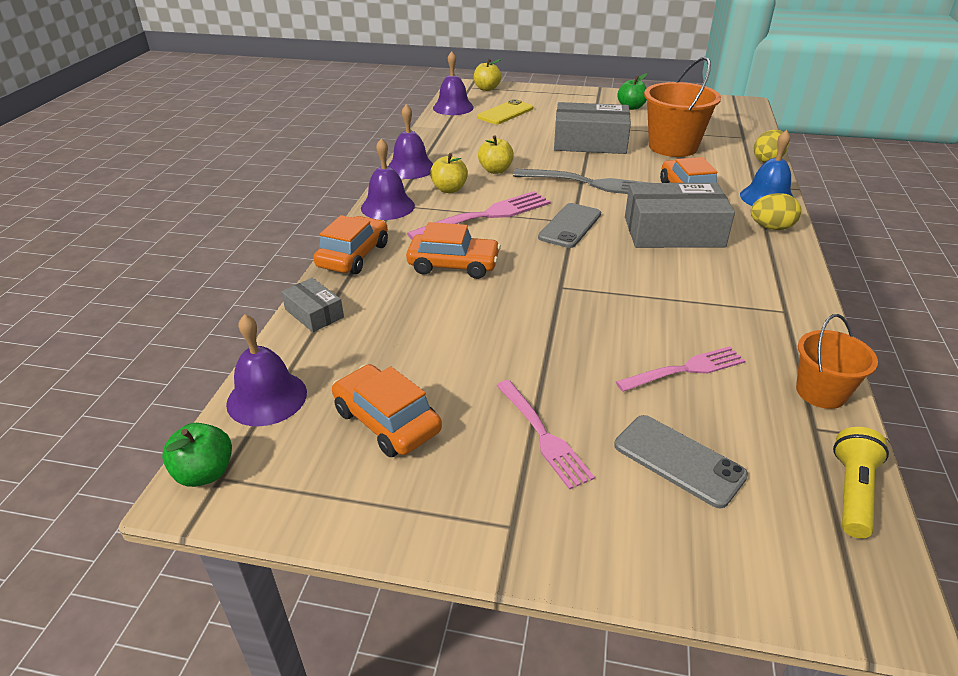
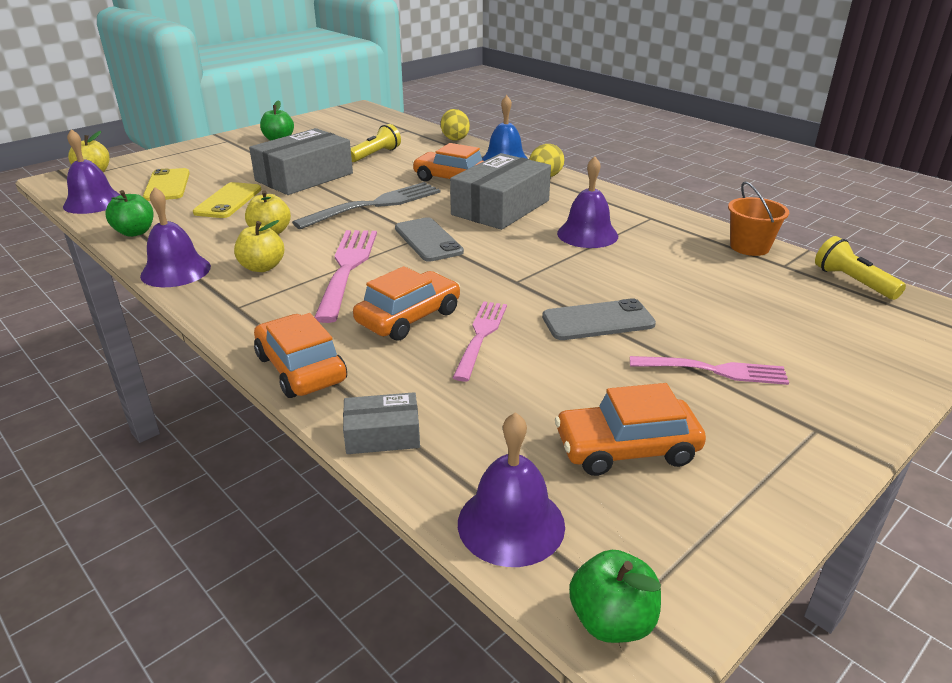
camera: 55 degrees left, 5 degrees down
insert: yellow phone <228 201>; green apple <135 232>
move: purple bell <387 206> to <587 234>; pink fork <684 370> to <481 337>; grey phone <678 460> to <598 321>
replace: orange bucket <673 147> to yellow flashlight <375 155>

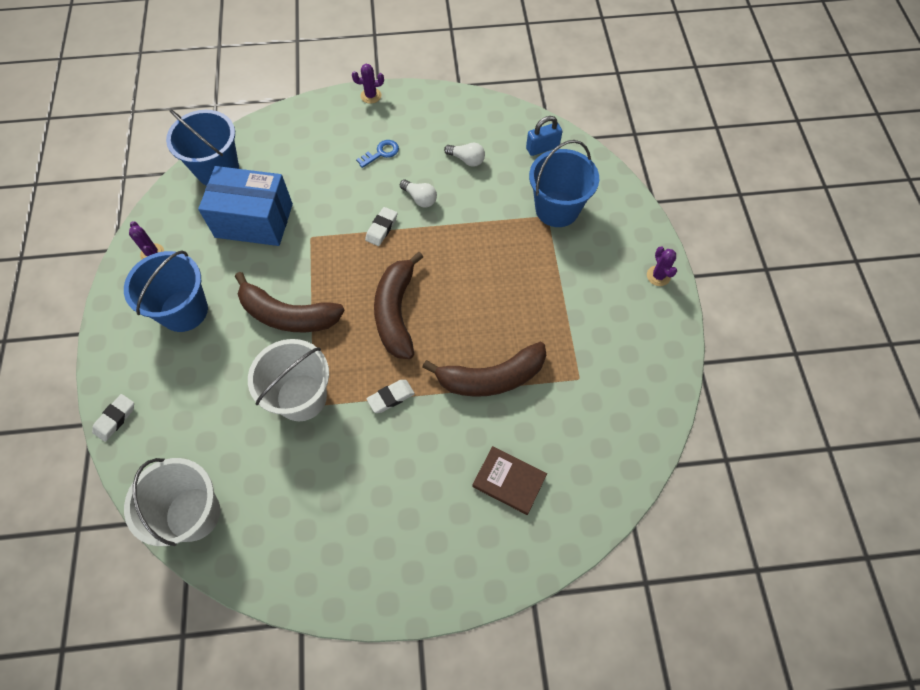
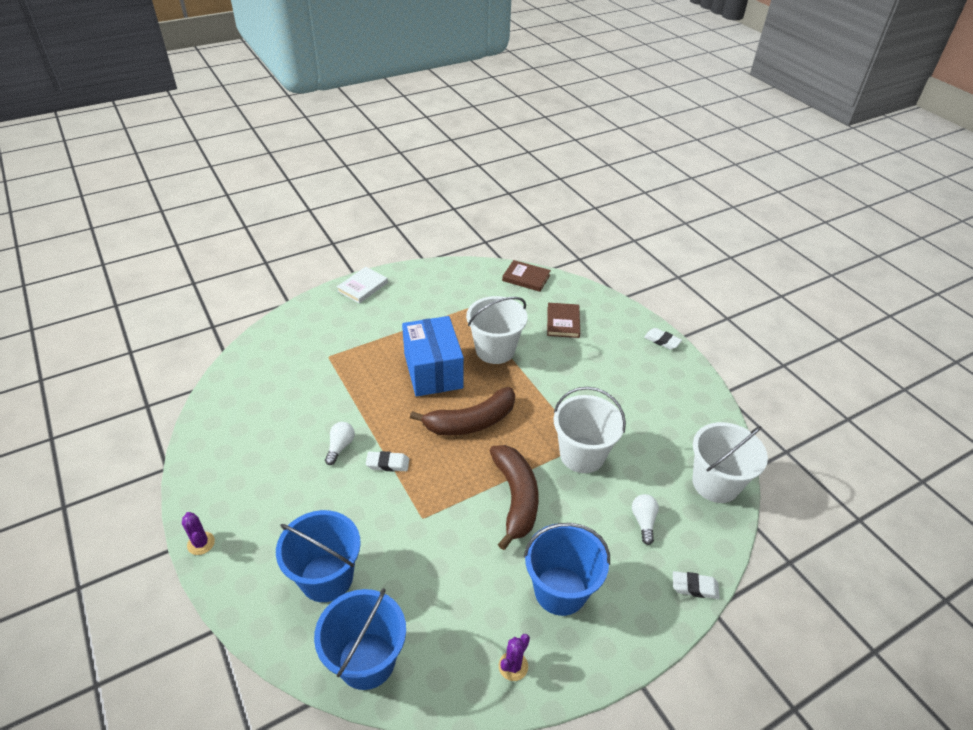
camera: 115 degrees left, 20 degrees down
delete: blue padlock <542 148>; blue key <381 153>
insert: brown book <526 278>
move: blue bucket <557 209> to <326 577>; white light bulb <466 159> to <643 521>; blue box <254 220> to <433 371>; white eraser <391 397> to <662 341>
replace: purple cactus <658 276> to white book <362 287>; brown banana <491 377> to white bucket <495 350>

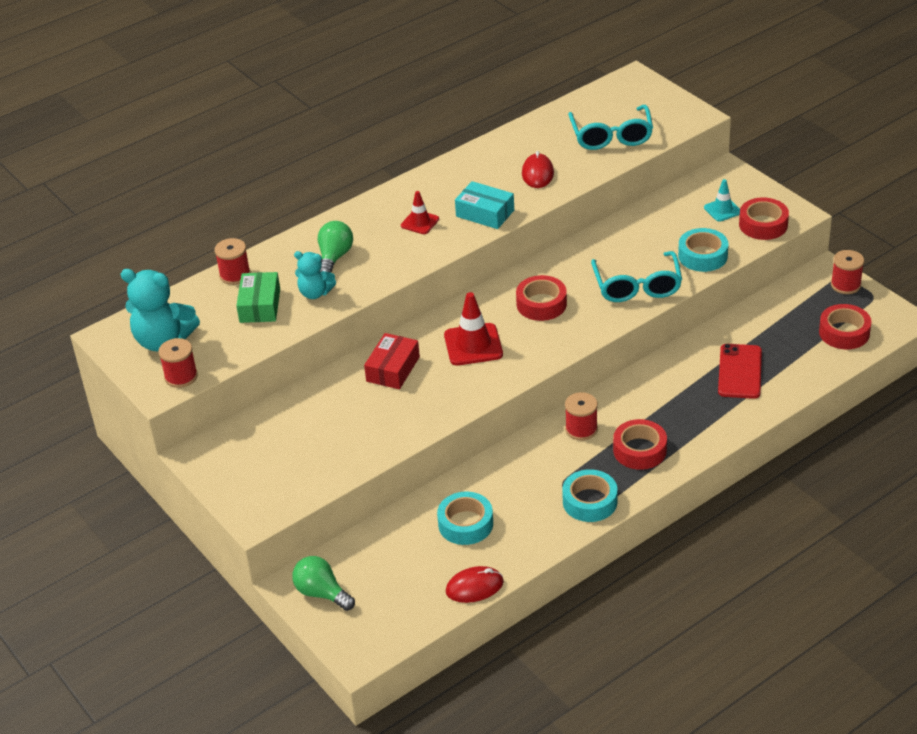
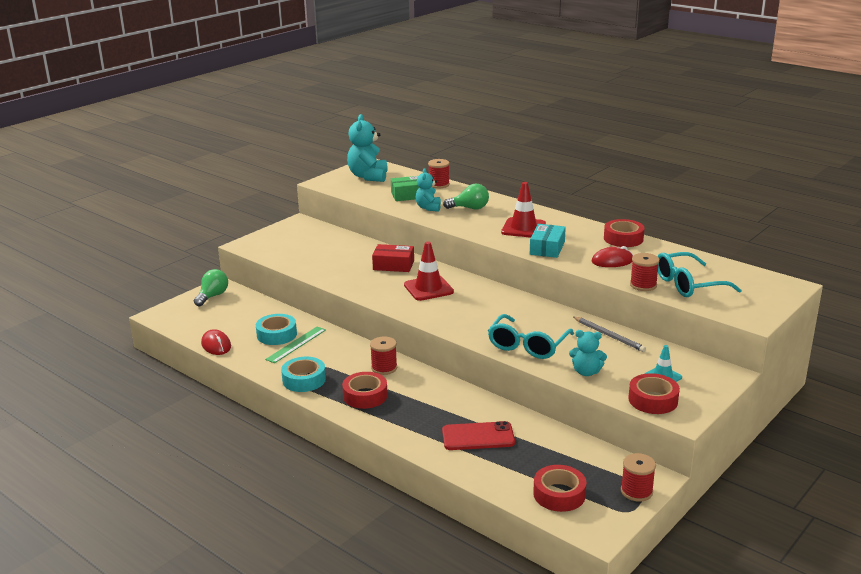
camera: 75 degrees right, 15 degrees down
insert: grey pencil <609 335>; green ruler <296 344>
move: red tape <541 304> to <623 239>; red spool <181 376> to <643 285>
replace: turquoise tape <702 256> to turquoise teddy bear <586 372>
rotate: turquoise glasses <637 286> = <528 345> 45 degrees counterclockwise
resize: red traffic cone <420 222> = <523 228> x1.67

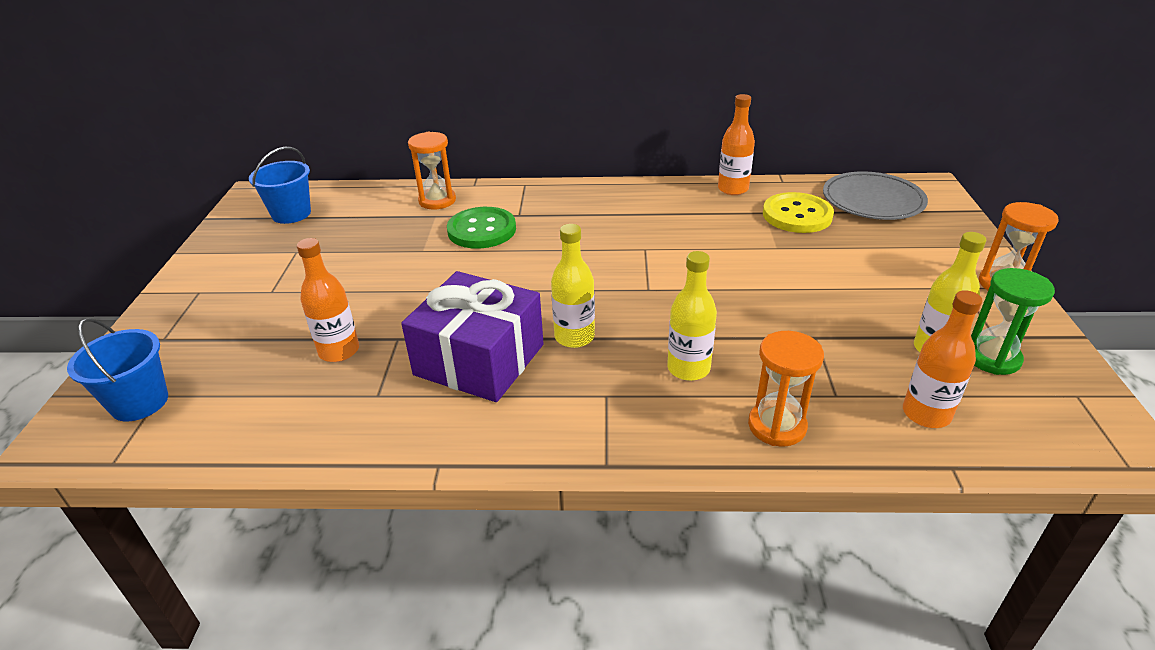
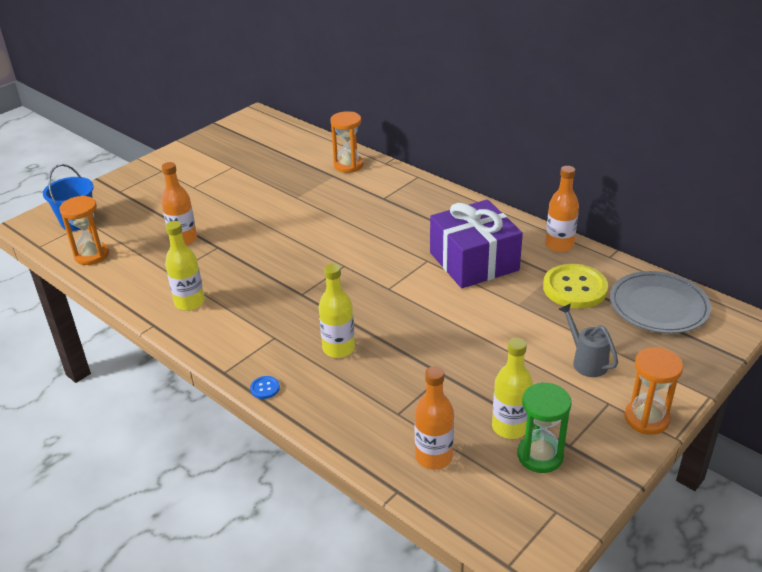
camera: 40 degrees right, 0 degrees up
delete: blue bucket <291 214>; green button <482 230>
insert: grey watering can <586 361>; blue button <265 388>
move: yellow bottle <574 337> to <189 302>; purple gift <479 359> to <474 261>; orange hourglass <777 426> to <92 255>

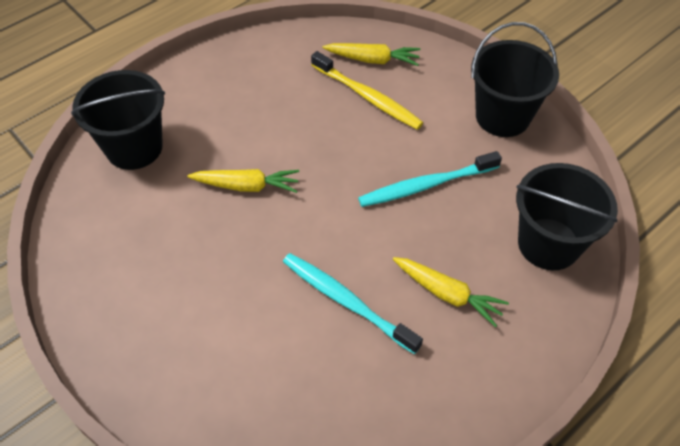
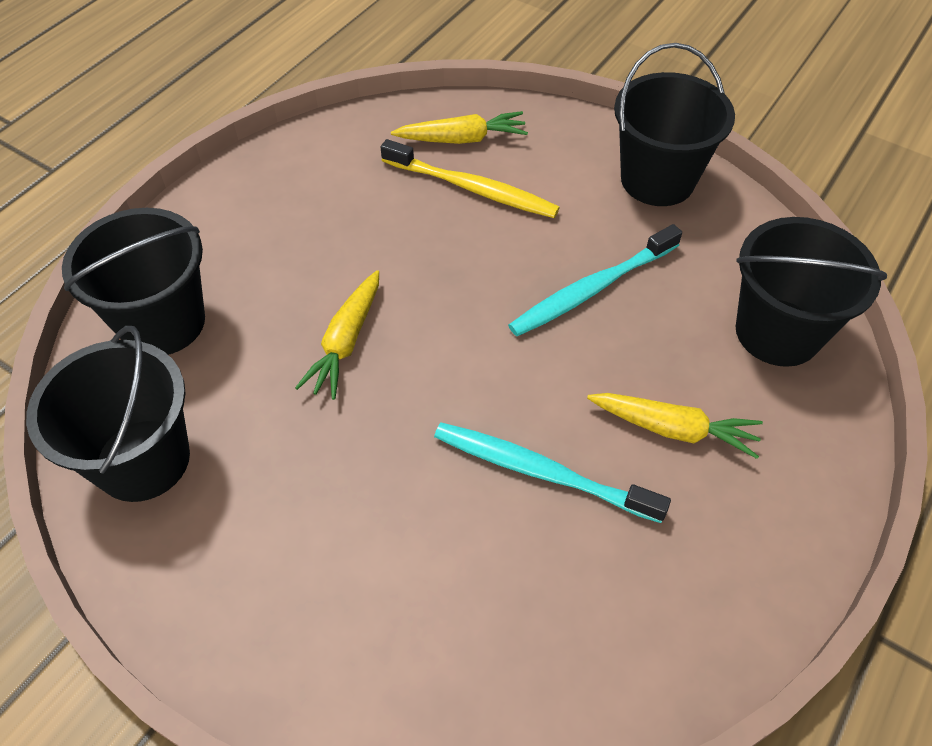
camera: 15 degrees left, 0 degrees up
insert: black bucket <143 460>
rotate: yellow carrot <247 186> = <346 342> 120 degrees clockwise

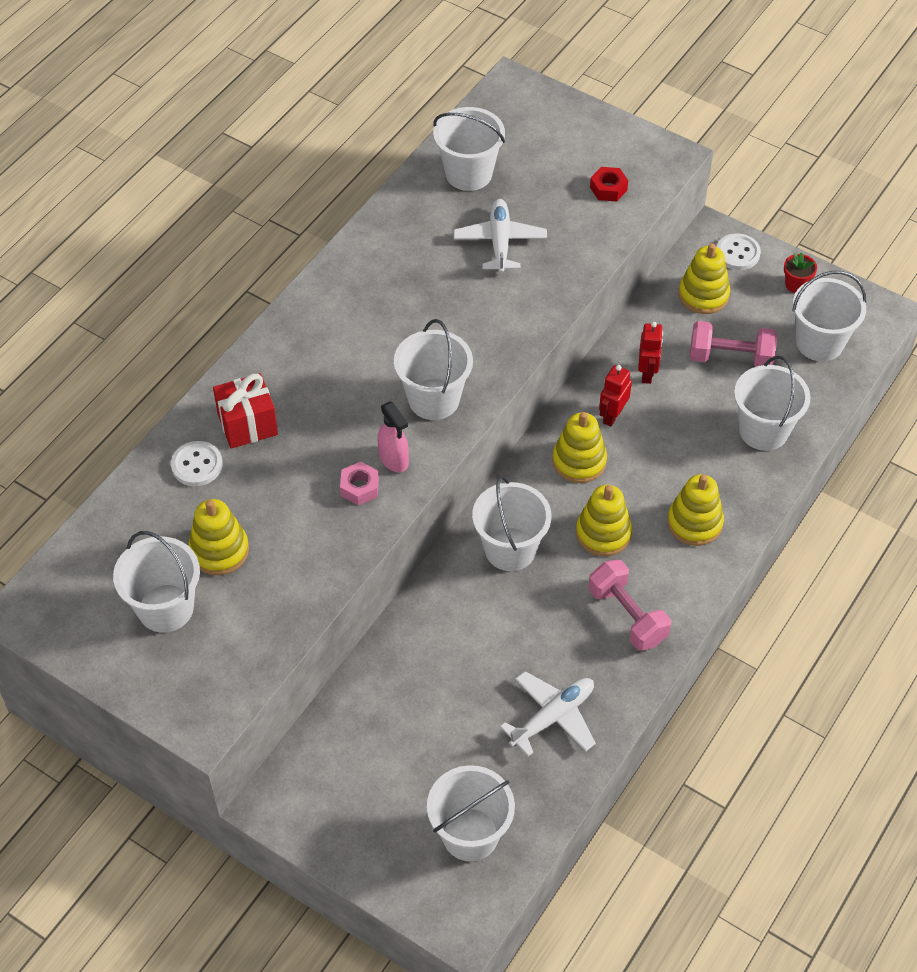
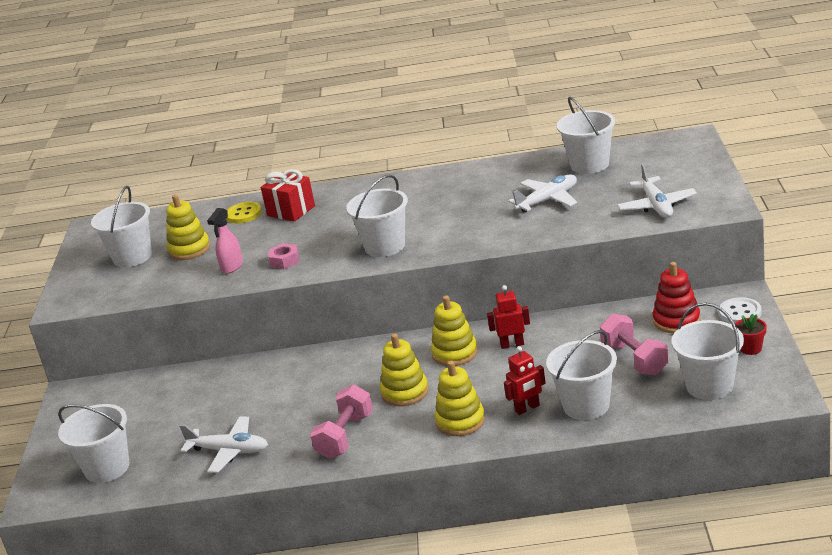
camera: 60 degrees right, 25 degrees down
delete: white bucket <510 549>
move: red robot <647 373> to <527 408>; pink spray bottle <394 459> to <232 267>
replace: red nut <608 189> to white plane <656 205>
recolor: yellow stacking toy <703 295> to red stacking toy <676 320>; white button <197 465> to yellow button <243 214>

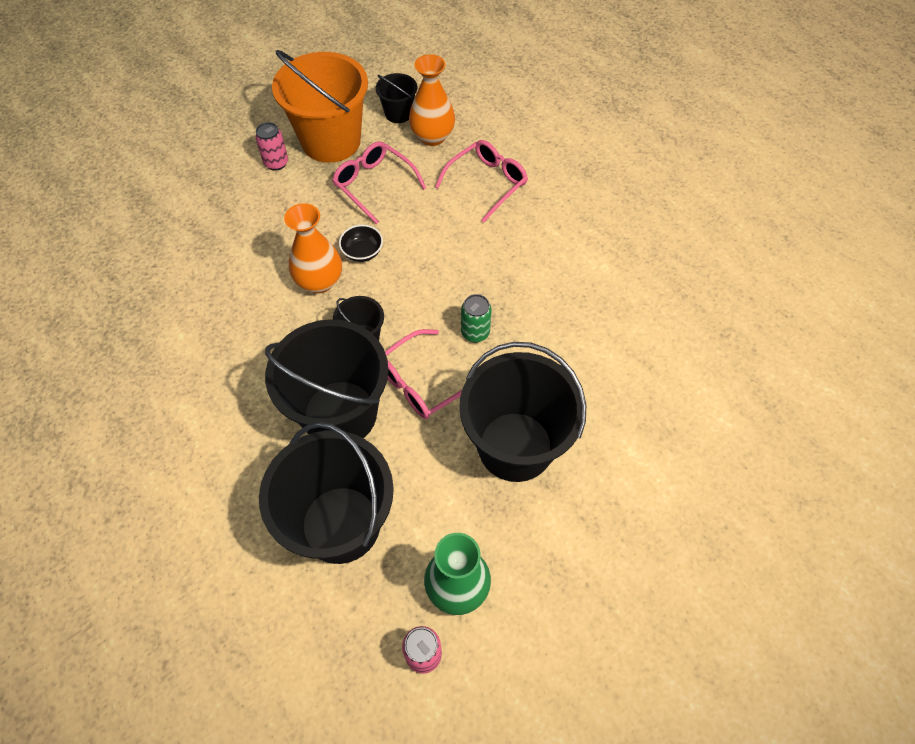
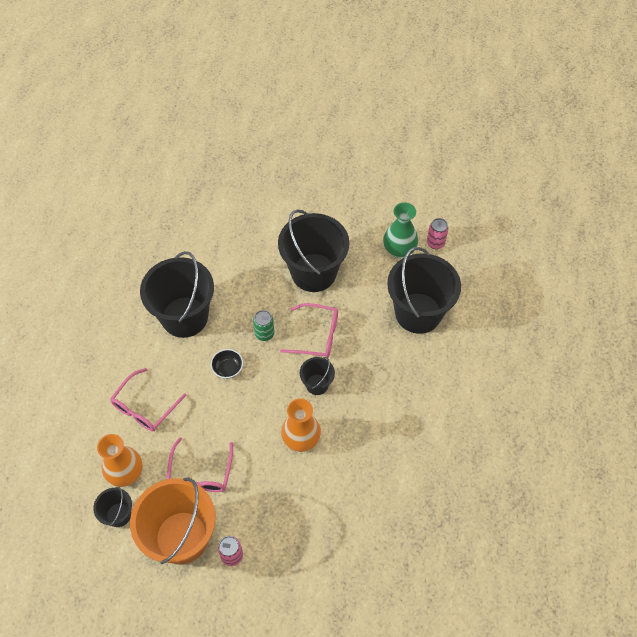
camera: 130 degrees left, 0 degrees up
move: black bowl <362 252> to <228 368>; black bucket <340 413> to <184 317>
rotate: pink glasses <487 183> = <144 407> 60 degrees counterclockwise

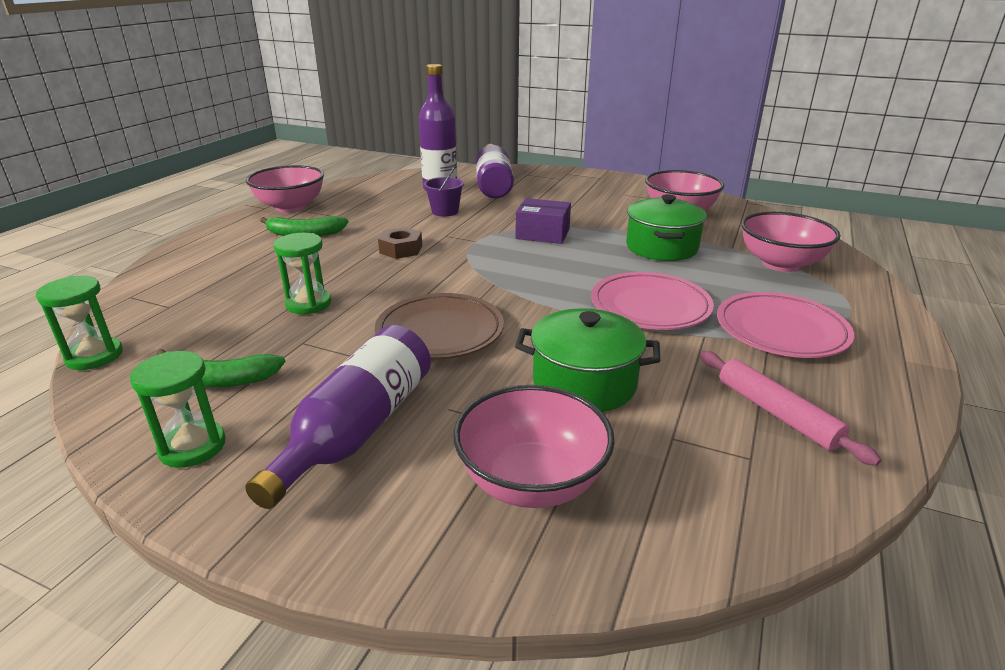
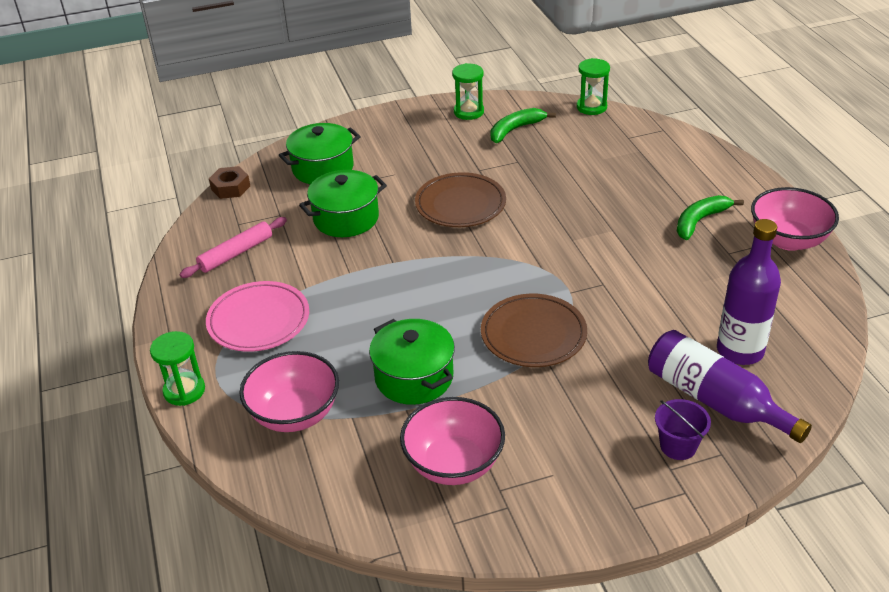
camera: 140 degrees right, 10 degrees up
delete: pink plate <650 306>; purple bottle <357 429>
move: purple bucket <445 211> to <678 446>; brown nut <401 249> to <230 187>; green hourglass <308 304> to <184 391>
replace: purple box <542 234> to brown plate <533 335>; pink bowl <531 482> to green pot <323 168>
rotate: pink rolling pin <776 413> = <236 253> 60 degrees counterclockwise

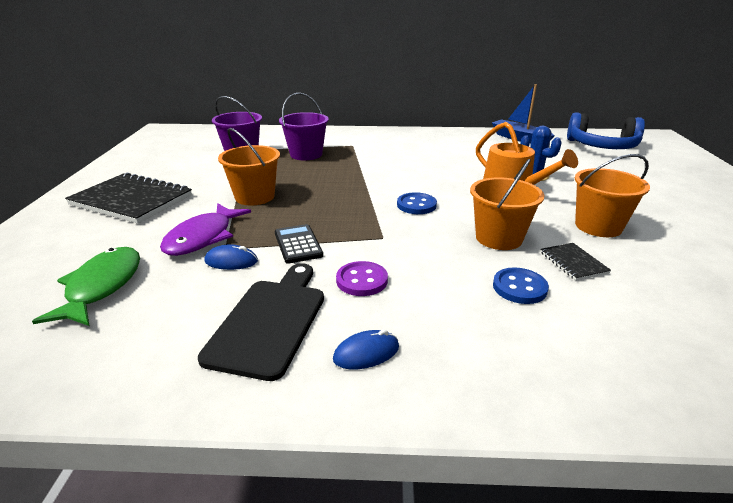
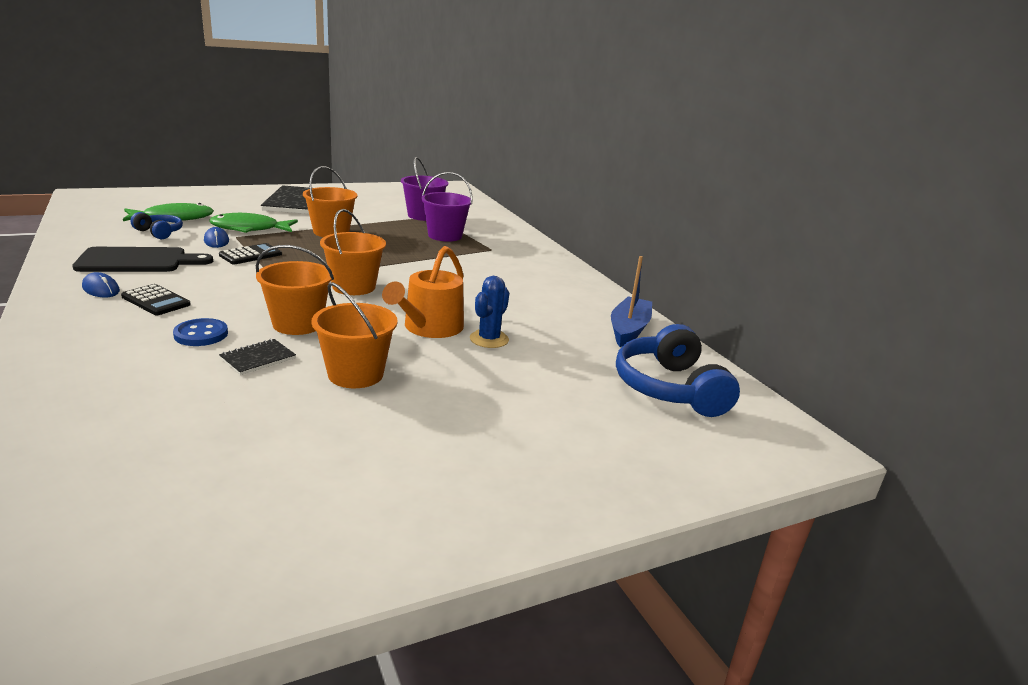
camera: 60 degrees right, 5 degrees down
delete: purple button <362 280>
insert: blue headphones <159 232>; black calculator <156 301>
replace: blue button <416 205> to orange bucket <354 287>
recolor: purple fish <203 238> to green fish <249 229>

